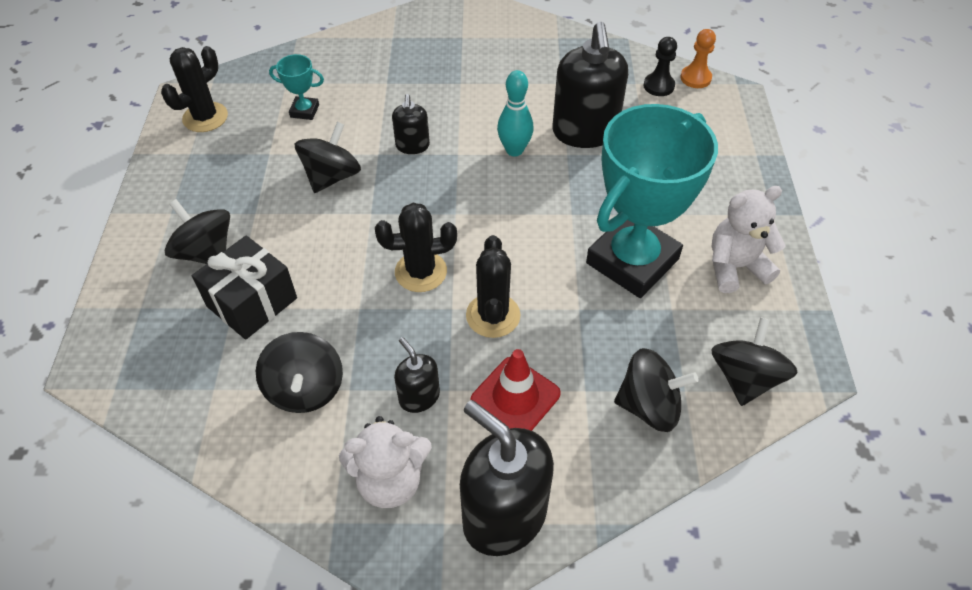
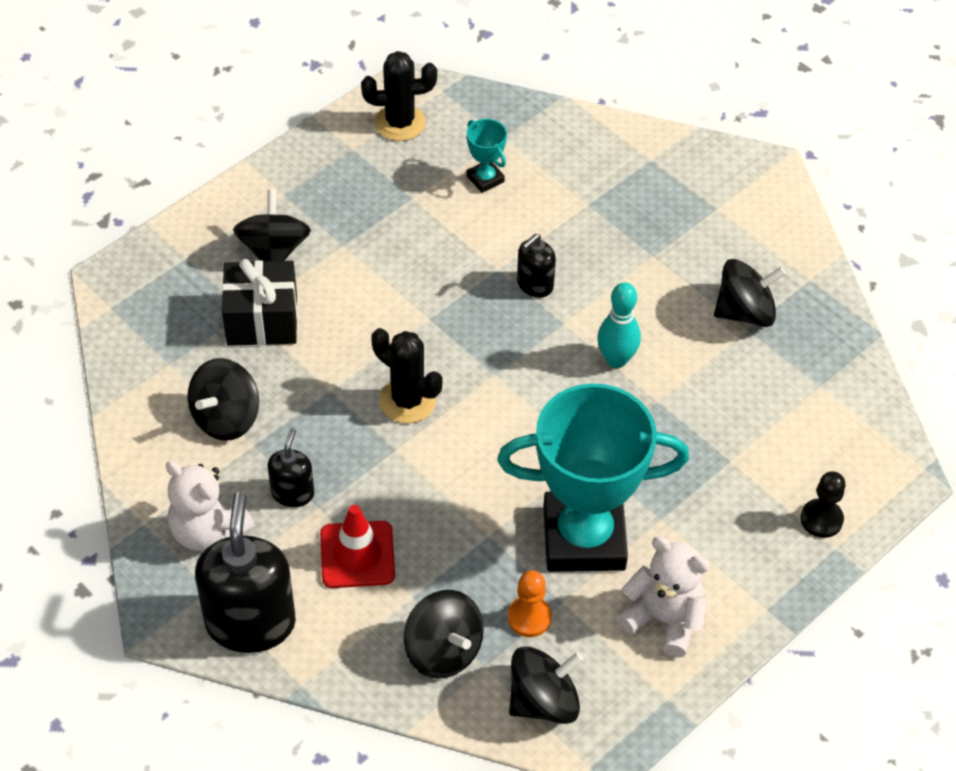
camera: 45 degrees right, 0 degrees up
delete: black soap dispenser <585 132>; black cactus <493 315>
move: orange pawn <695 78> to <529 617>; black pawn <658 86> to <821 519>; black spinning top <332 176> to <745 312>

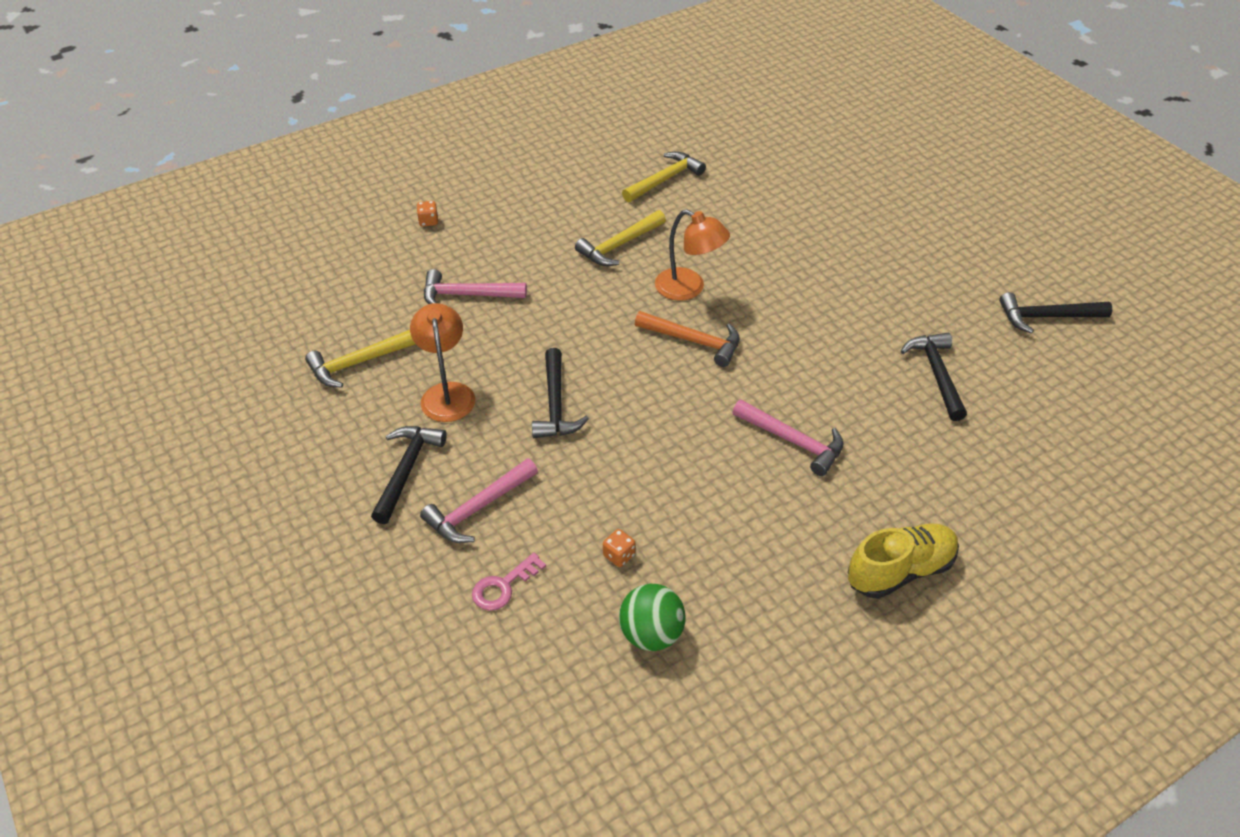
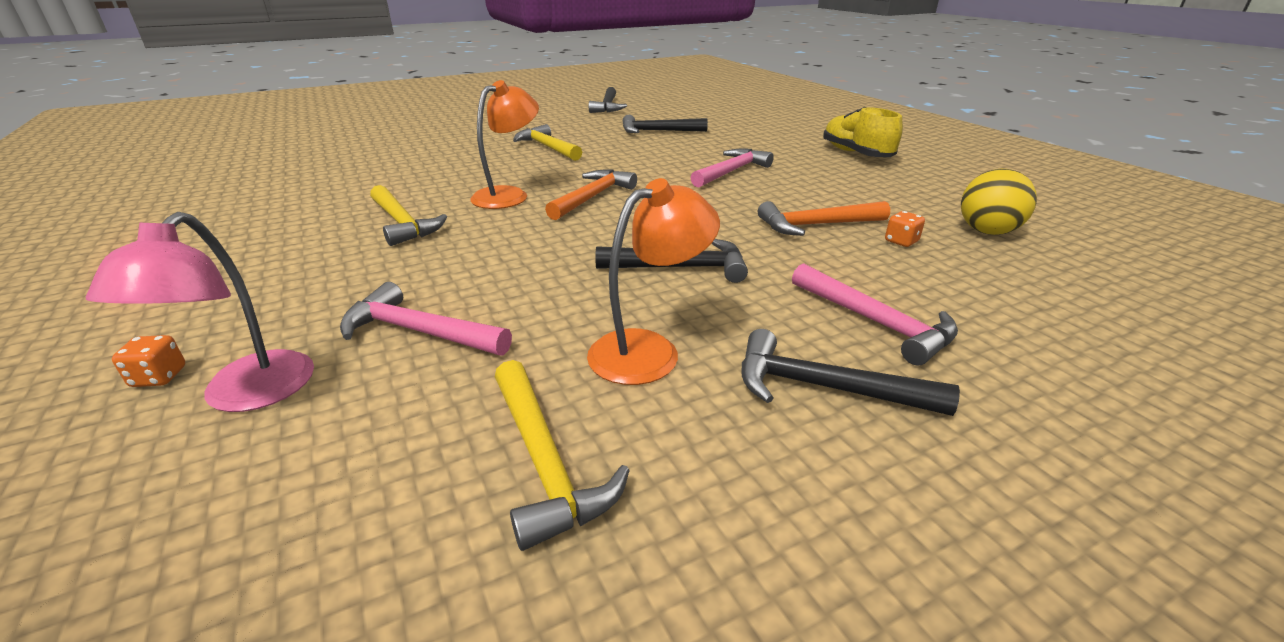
camera: 85 degrees left, 15 degrees down
delete: pink key <503 586>
insert: orange hammer <816 225>; pink lamp <247 395>
move: yellow hammer <664 180> to <548 147>
recolor: green ball <651 634> to yellow ball <987 232>
rotate: pink hammer <467 295> = <419 332> 105 degrees clockwise; orange lamp <447 393> = <649 350> 150 degrees clockwise

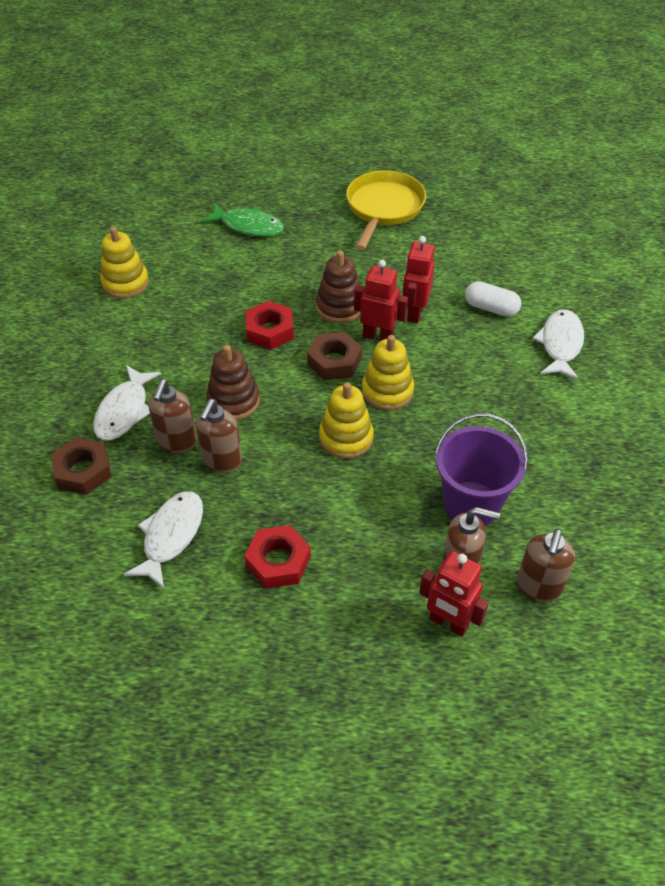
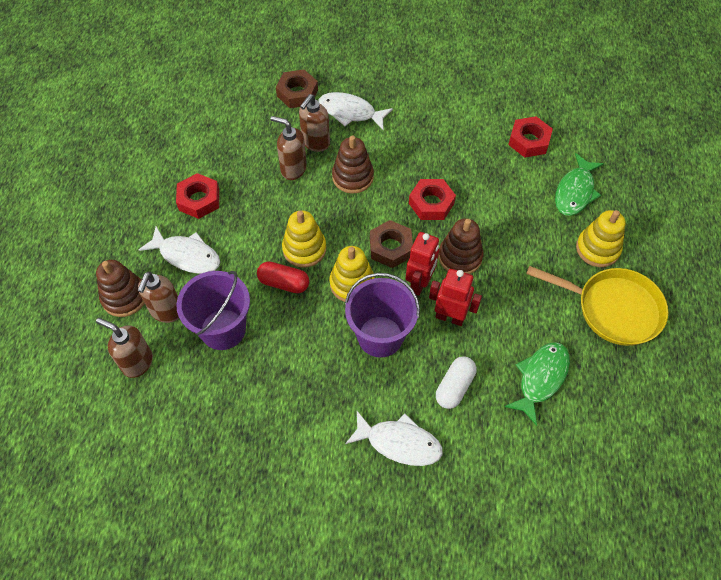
camera: 95 degrees right, 10 degrees up
insert: red nut <529 141>; red capsule <284 283>; purple bucket <380 336>; green fish <540 378>
move: yellow stacking toy <125 283> to <597 249>; white fish <171 536> to <186 255>
replace: red robot <448 623> to brown stacking toy <124 297>
rotate: brown soap dispenser <176 442> = <315 143> 75 degrees counterclockwise

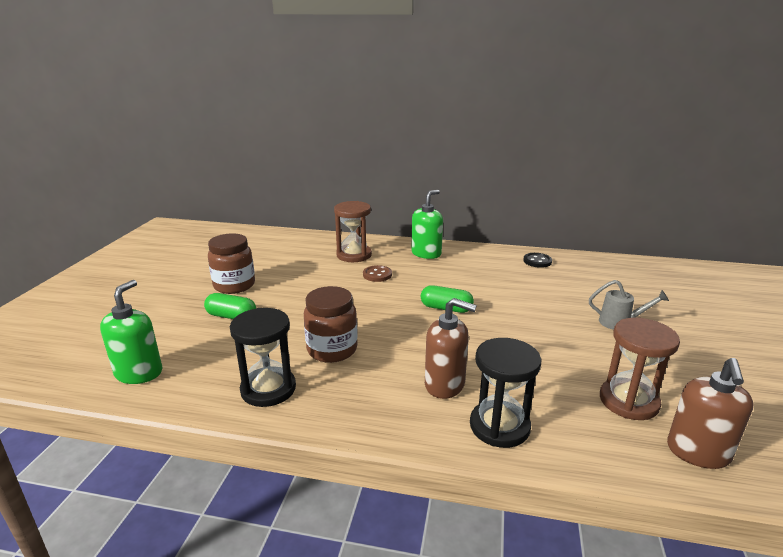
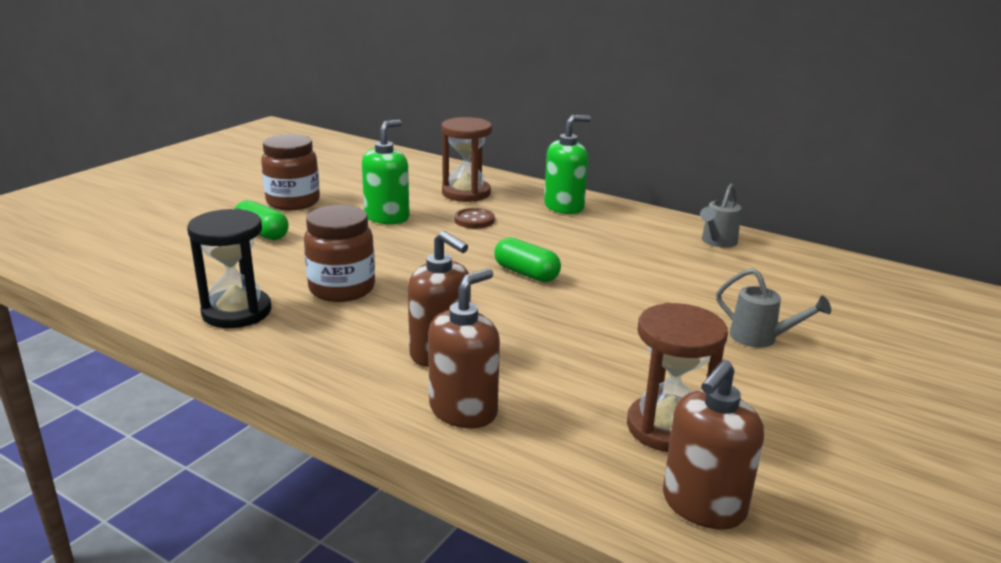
camera: 20 degrees right, 0 degrees up
move: green soap dispenser <139 373> to <387 217>
replace: black button <537 261> to grey watering can <717 242>; black hourglass <499 426> to brown soap dispenser <463 410>

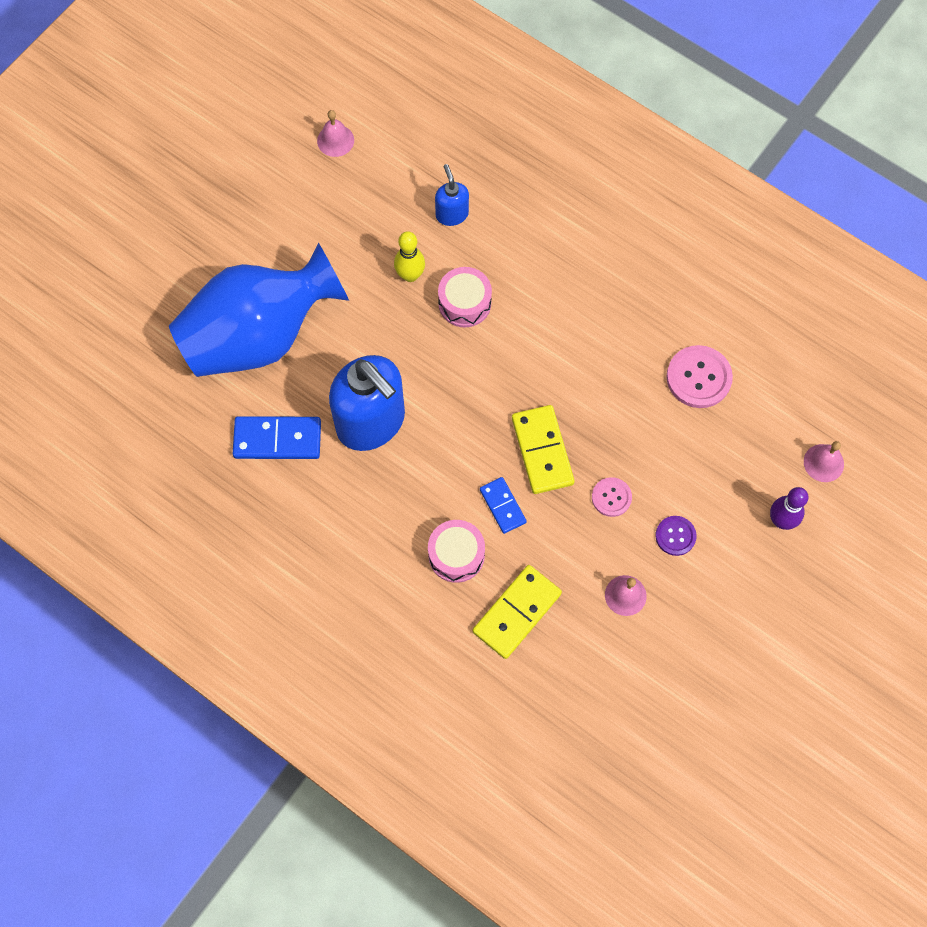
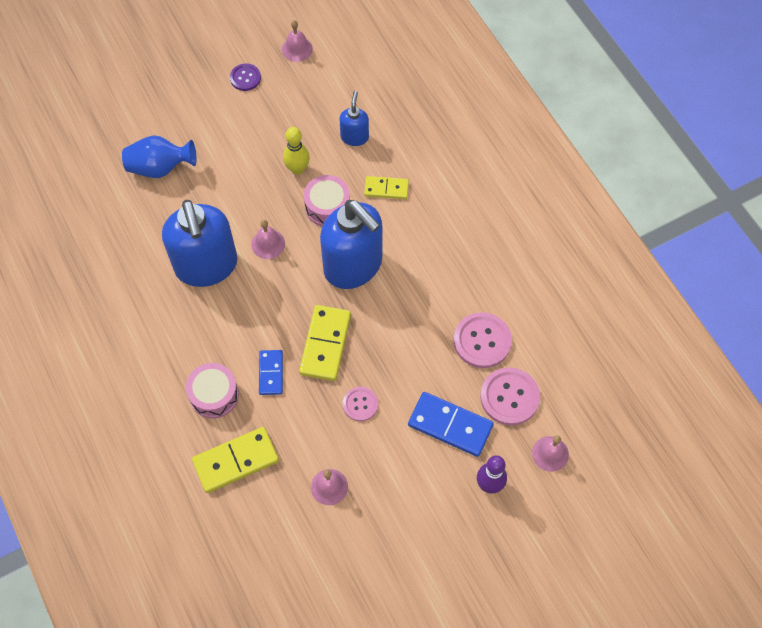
camera: 25 degrees right, 5 degrees down
insert: yellow domino <386 189>; blue soap dispenser <353 266>; pink bell <268 244>; pink button <509 397>
move: blue domino <277 439> to <450 425>; purple button <675 536> to <245 78>
resize: blue vase <259 336> = <160 168> x0.49

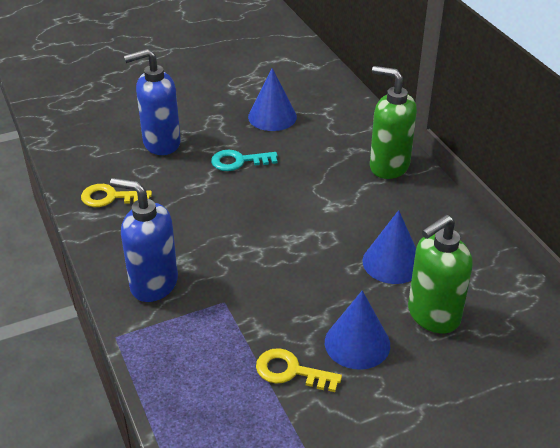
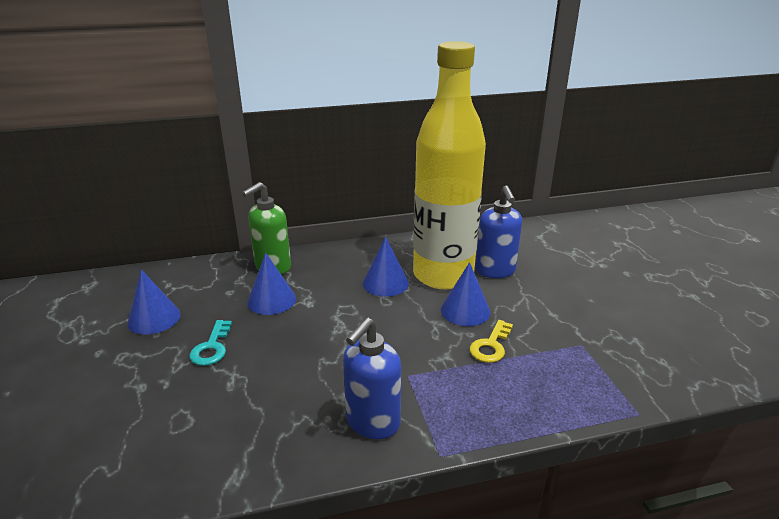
camera: 80 degrees left, 10 degrees down
delete: yellow key <110 197>
insert: blue cone <271 300>
move: blue soap dispenser <161 143> to <495 271>
replace: green soap dispenser <433 315> to yellow bottle <443 275>

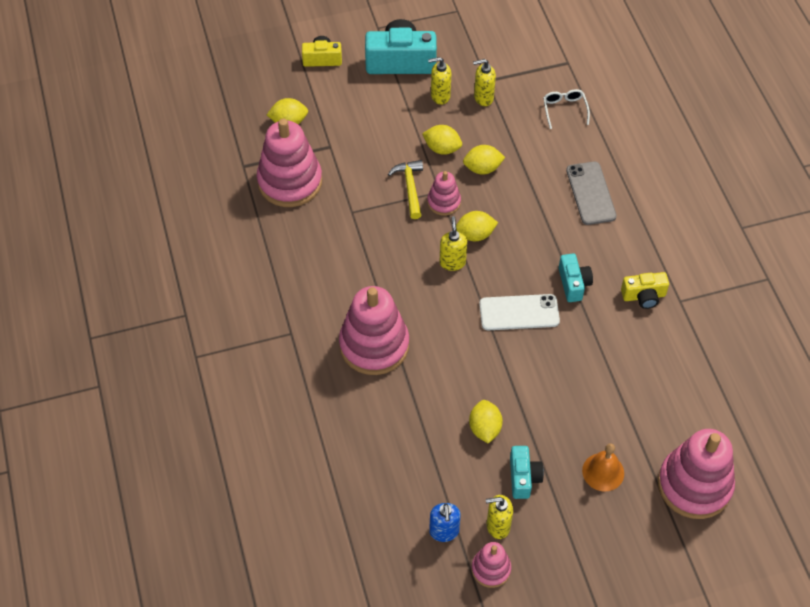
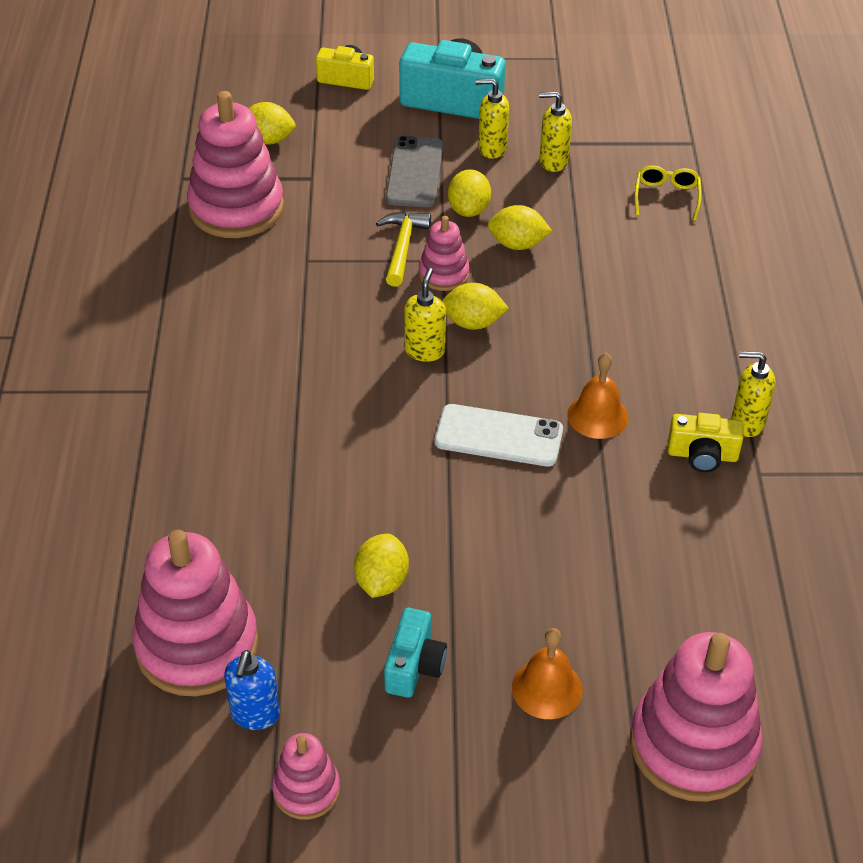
camera: 15 degrees right, 10 degrees down
move: grey phone <590 193> to <414 172>; pink stacking toy <374 345> to <197 645>; yellow soap dispenser <497 526> to <747 423>
replace: turquoise camera <573 284> to orange bell <597 416>
recolor: white glasses <564 109> to yellow glasses <666 197>
rotate: yellow lemon <442 148> = <468 210> 60 degrees clockwise

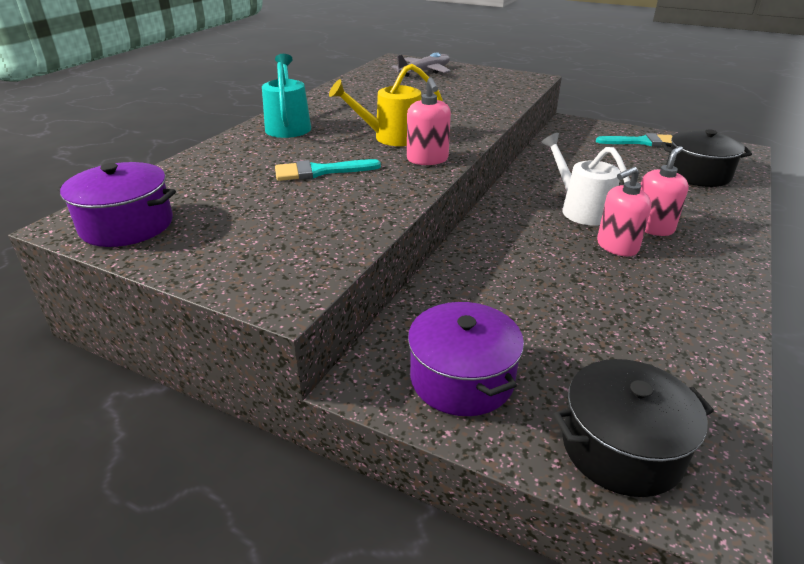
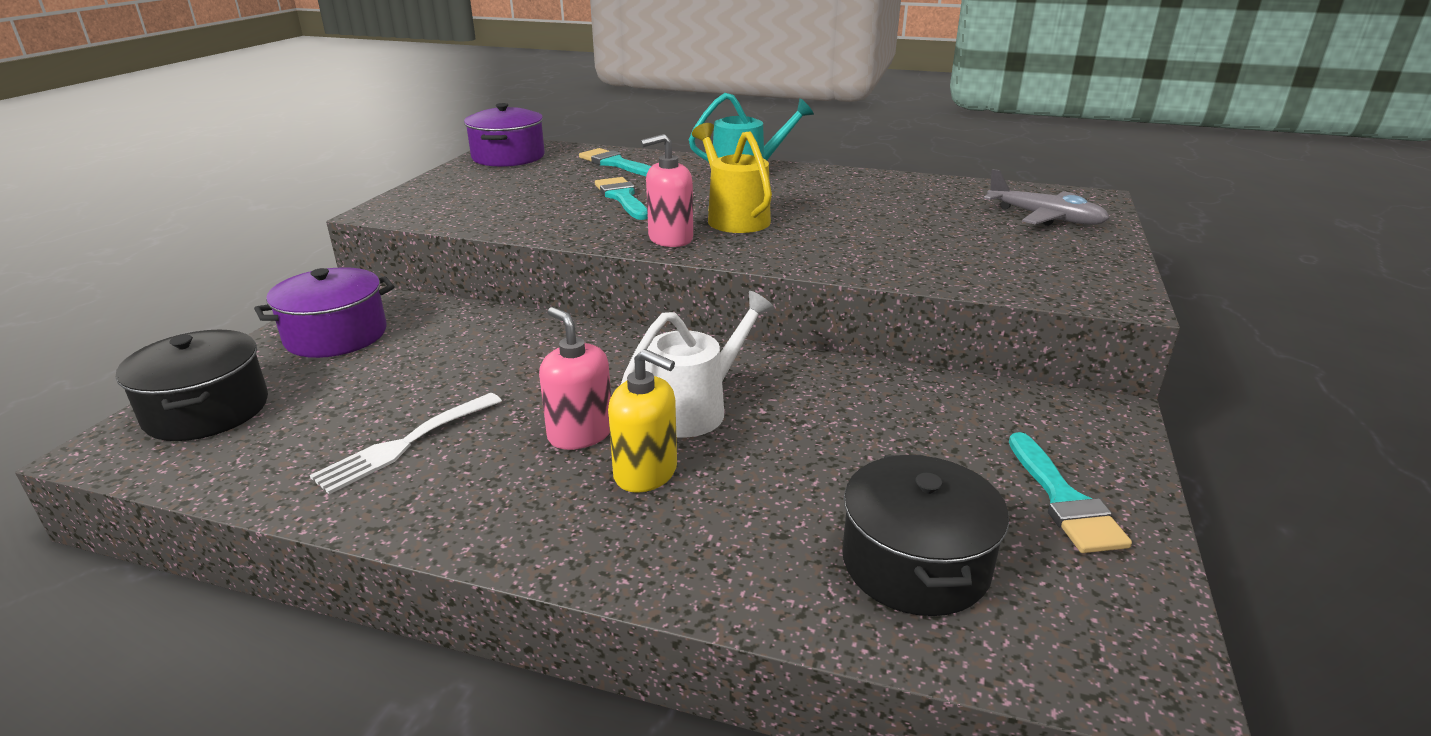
camera: 80 degrees right, 5 degrees down
insert: turquoise brush <616 164>; white fork <405 444>
recolor: pink soap dispenser <652 227> to yellow soap dispenser <646 473>

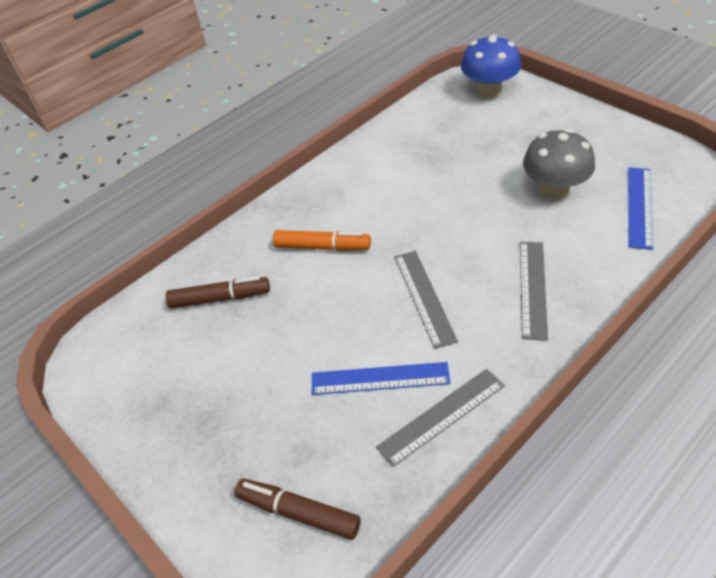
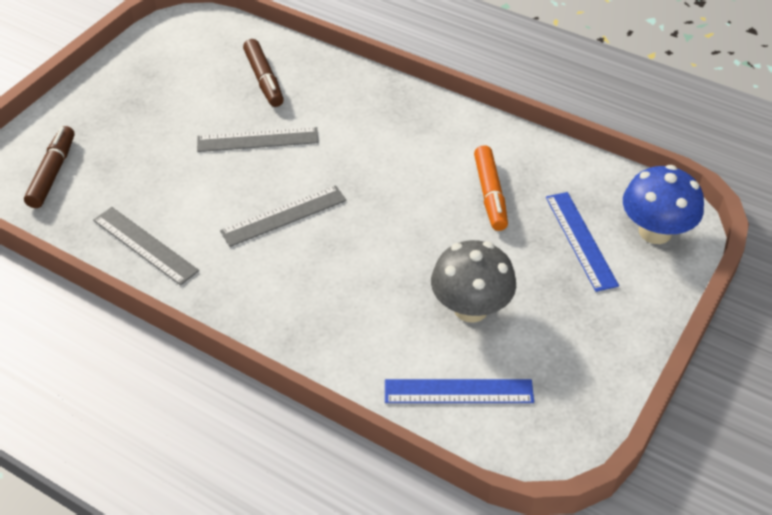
camera: 70 degrees right, 0 degrees up
move: orange marker <322 247> to <490 194>; grey ruler <532 288> to <257 140>; blue ruler <380 379> to <580 240>

